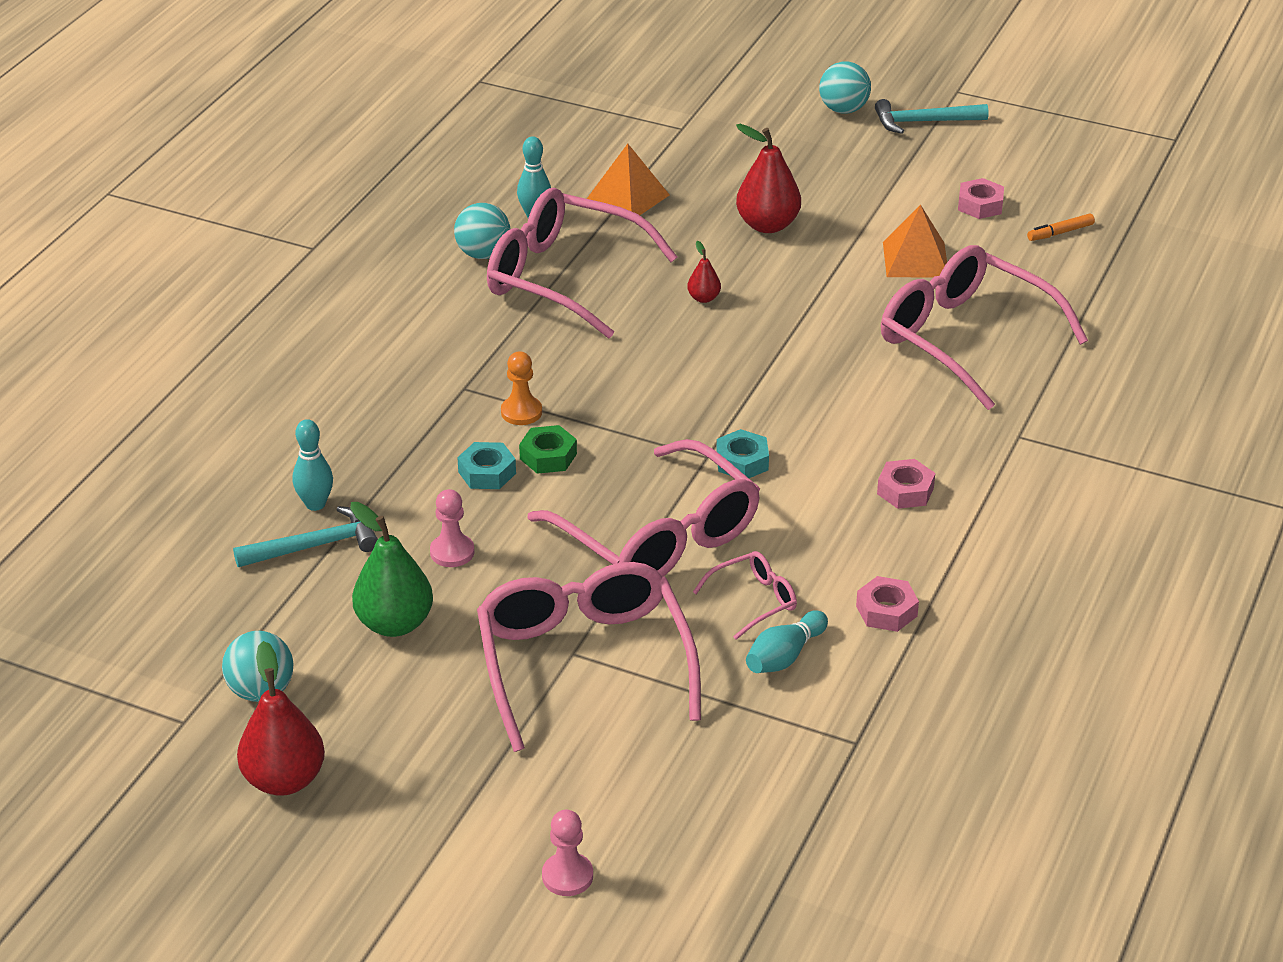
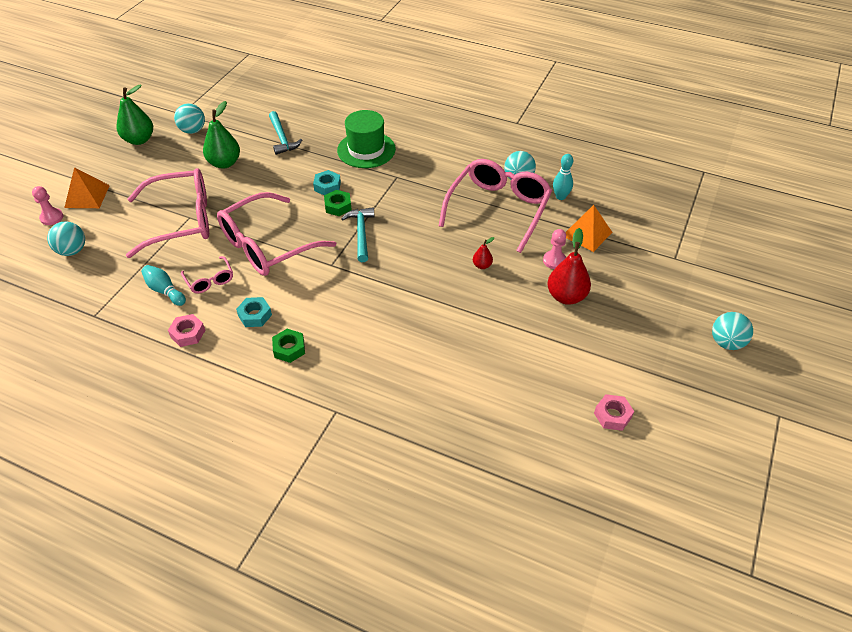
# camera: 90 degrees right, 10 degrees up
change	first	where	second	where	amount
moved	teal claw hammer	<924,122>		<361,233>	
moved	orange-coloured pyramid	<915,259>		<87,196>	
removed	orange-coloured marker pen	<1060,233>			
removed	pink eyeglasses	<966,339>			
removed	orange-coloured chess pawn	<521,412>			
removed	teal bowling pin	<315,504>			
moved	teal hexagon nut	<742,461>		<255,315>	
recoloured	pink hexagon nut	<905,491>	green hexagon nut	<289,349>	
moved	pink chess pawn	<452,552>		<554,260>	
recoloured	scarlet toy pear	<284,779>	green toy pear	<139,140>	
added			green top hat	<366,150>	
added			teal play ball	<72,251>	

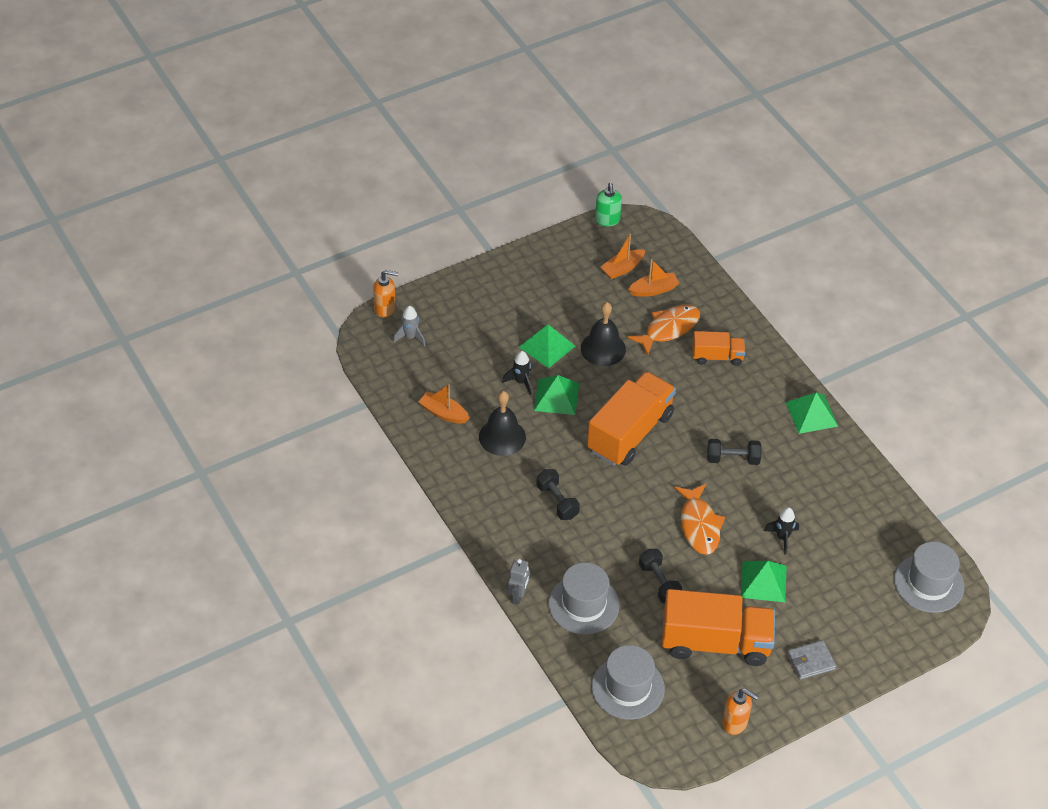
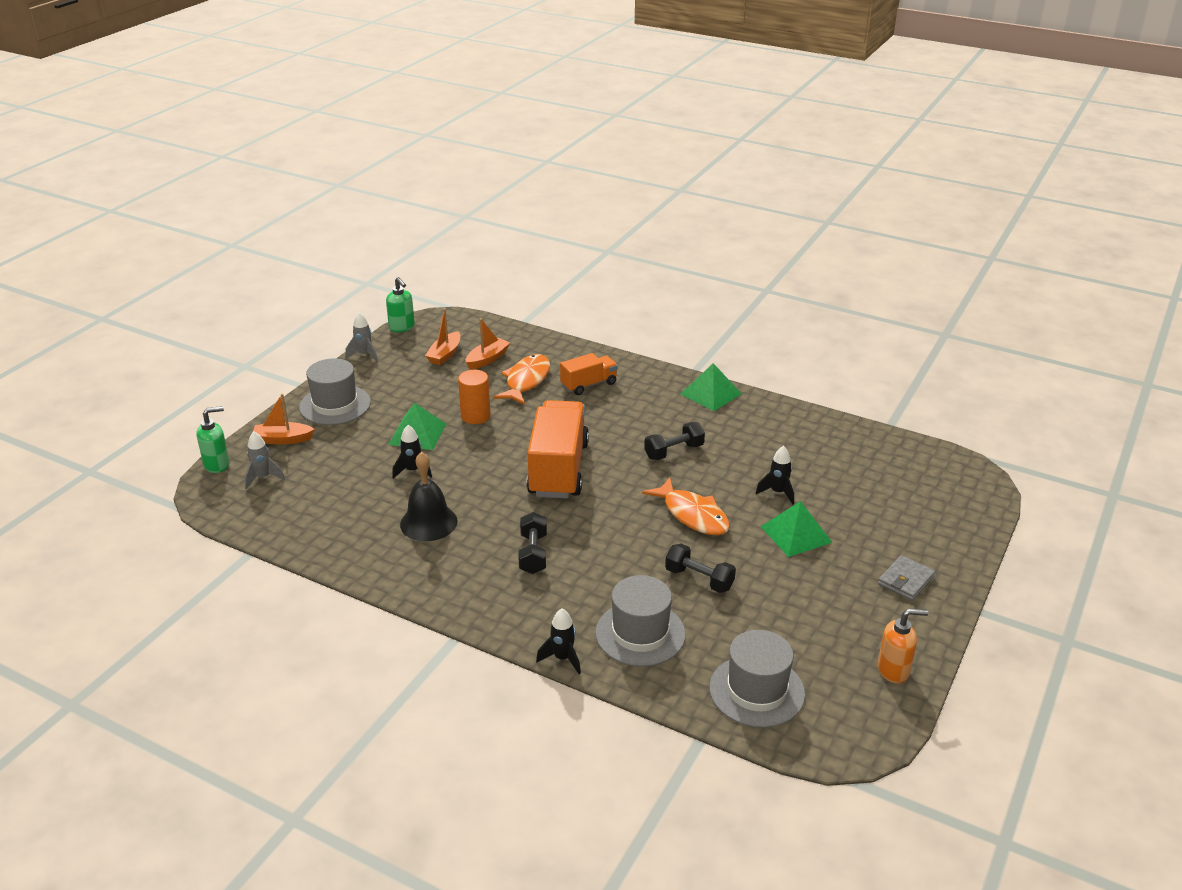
# camera: 30 degrees left, 15 degrees down
change	first	where	second	where	amount
recoloured	orange-coloured soap dispenser	<385,309>	green soap dispenser	<217,465>	
replaced	ebony school bell	<603,348>	orange-coloured solid cylinder	<475,416>	
removed	green pyramid	<556,397>			
moved	orange-coloured boat	<443,413>		<283,439>	
turned	ebony hand weight	<557,501>		<533,554>	60 degrees clockwise
moved	grey top hat	<929,583>		<335,405>	
replaced	grey robot	<518,596>	ebony spaceship	<562,658>	
removed	orange-coloured toy truck	<715,643>			
added			grey spaceship	<364,355>	

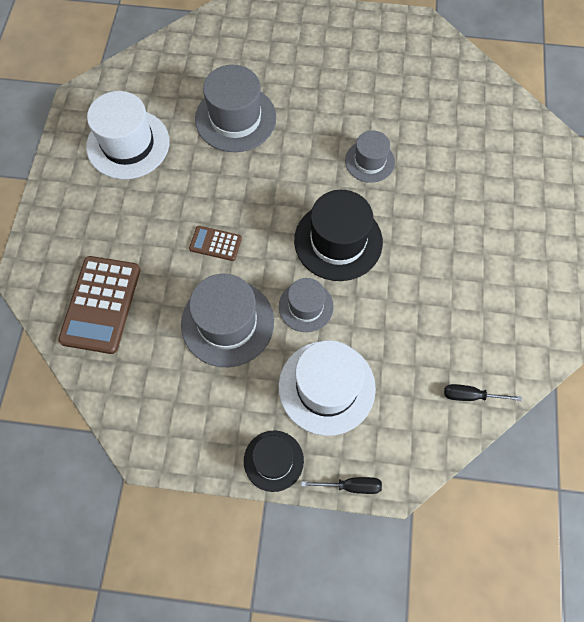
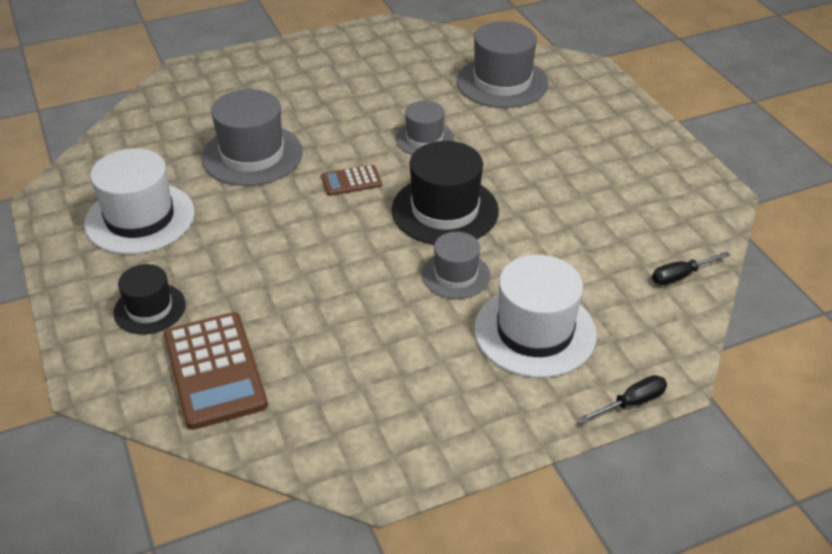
# camera: 30 degrees left, 25 degrees down
change	first	where	second	where	amount
moved	brown pocket calculator	<215,243>		<351,181>	
moved	grey top hat	<227,322>		<502,82>	
moved	ebony top hat	<273,460>		<149,308>	

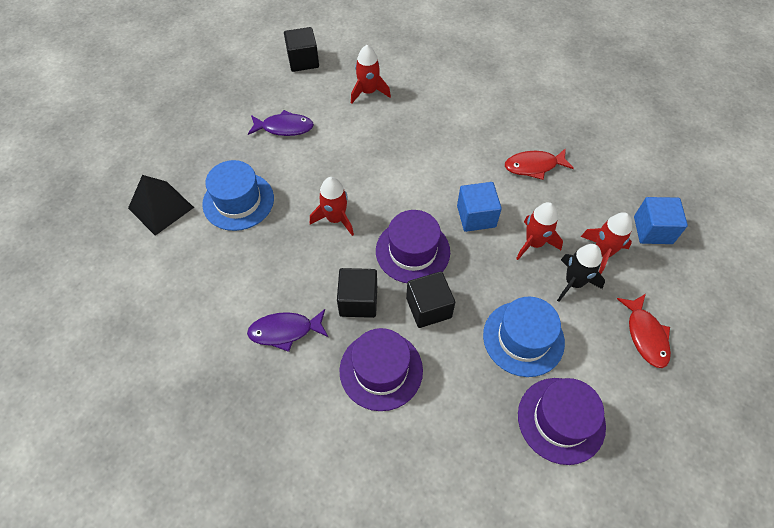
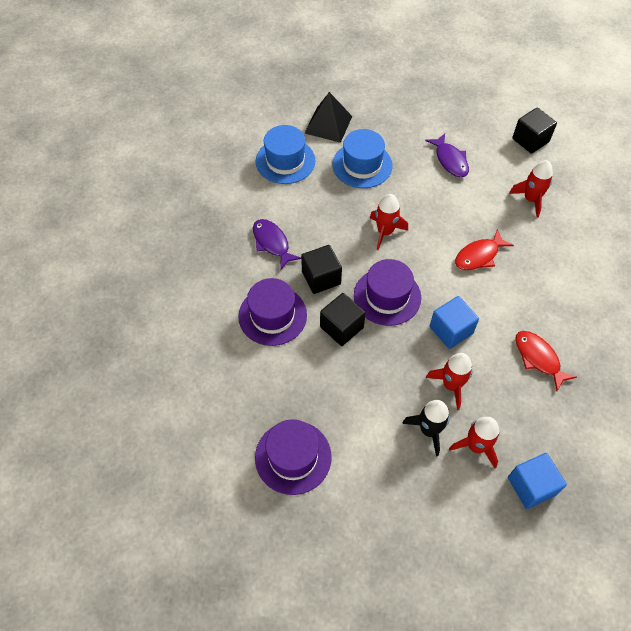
# camera: 65 degrees right, 0 degrees up
change	first	where	second	where	amount
moved	scarlet fish figure	<645,335>		<479,256>	
moved	royal blue top hat	<523,338>		<285,161>	

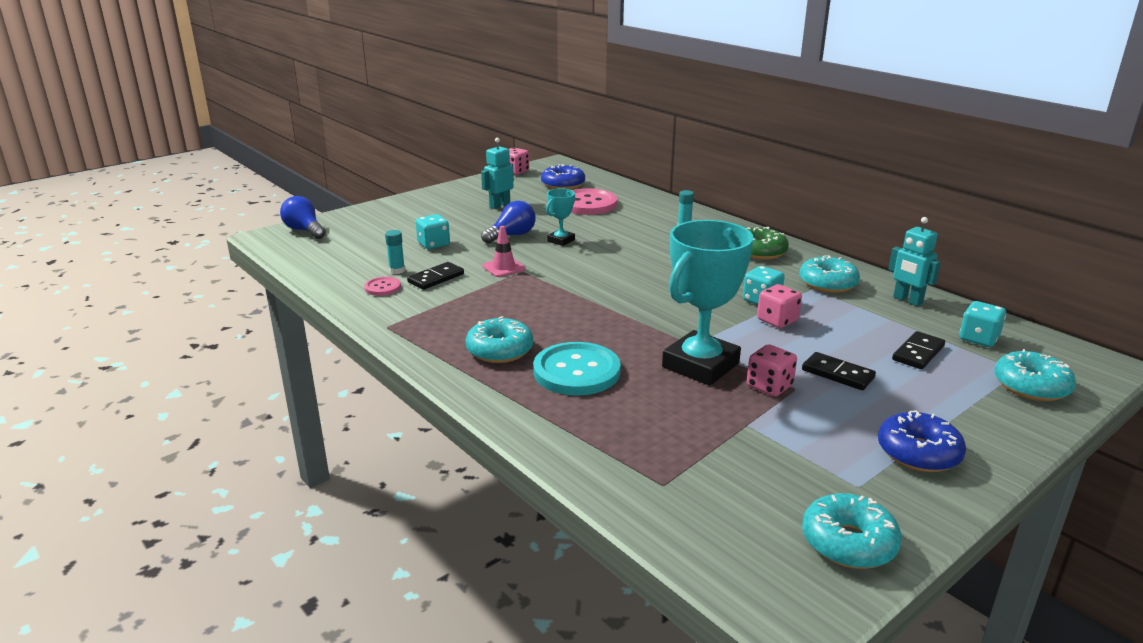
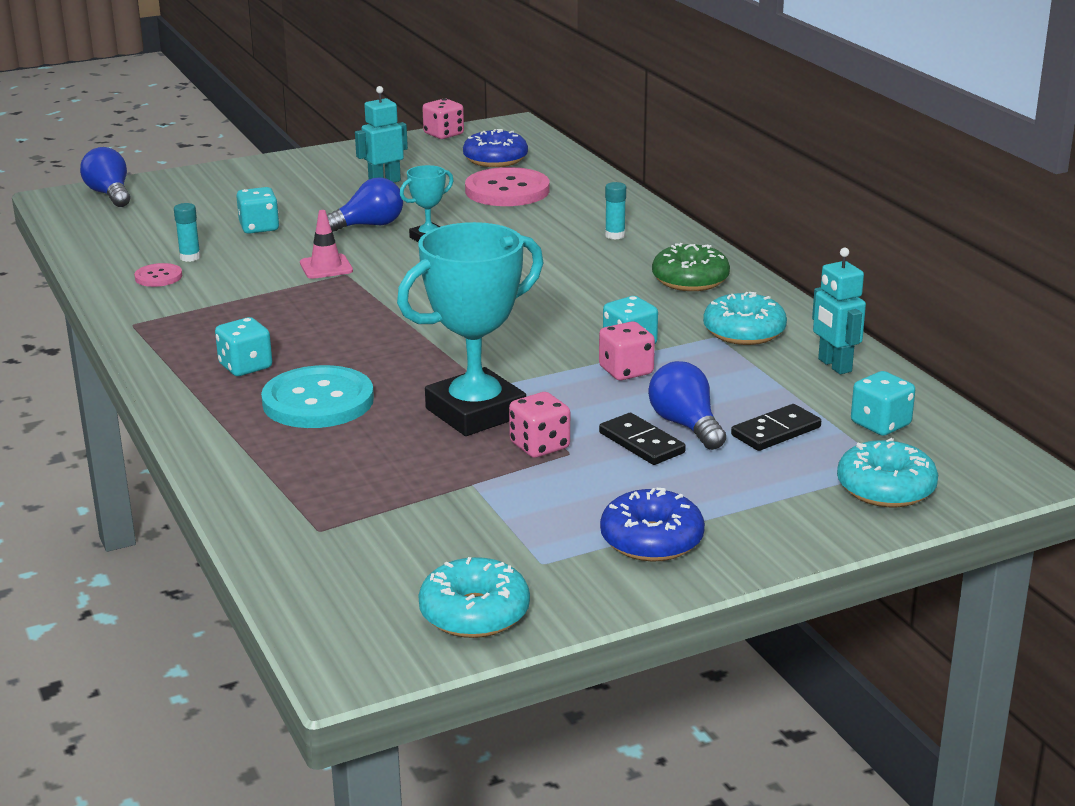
# camera: 15 degrees right, 0 degrees up
change	first	where	second	where	amount
removed	ebony domino tile	<436,278>			
replaced	teal doughnut	<500,350>	teal dice	<245,367>	
added			royal blue lightbulb	<686,425>	

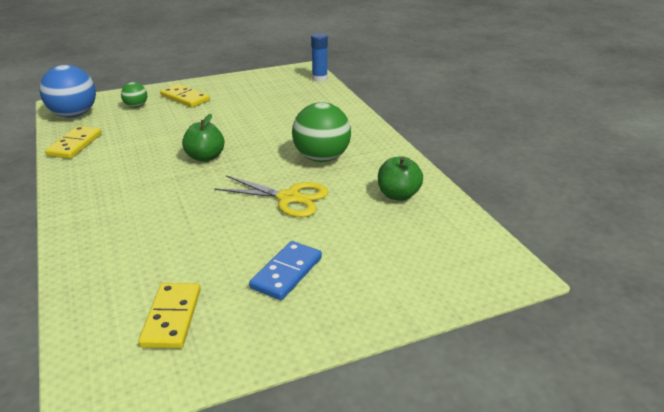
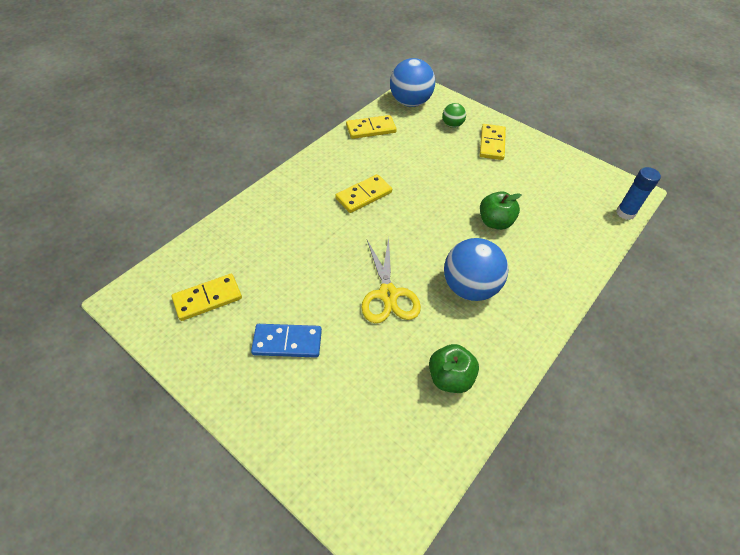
# camera: 60 degrees right, 20 degrees up
change	first	where	second	where	amount
recoloured	green play ball	<321,158>	royal blue play ball	<469,287>	
moved	green apple fruit	<205,157>		<495,222>	
added			yellow domino tile	<363,195>	

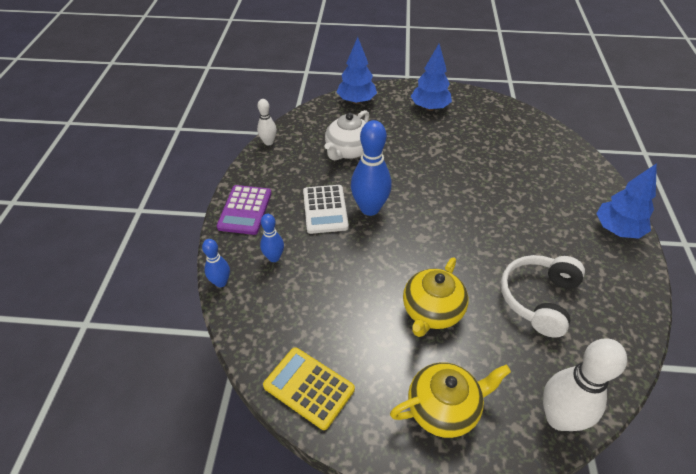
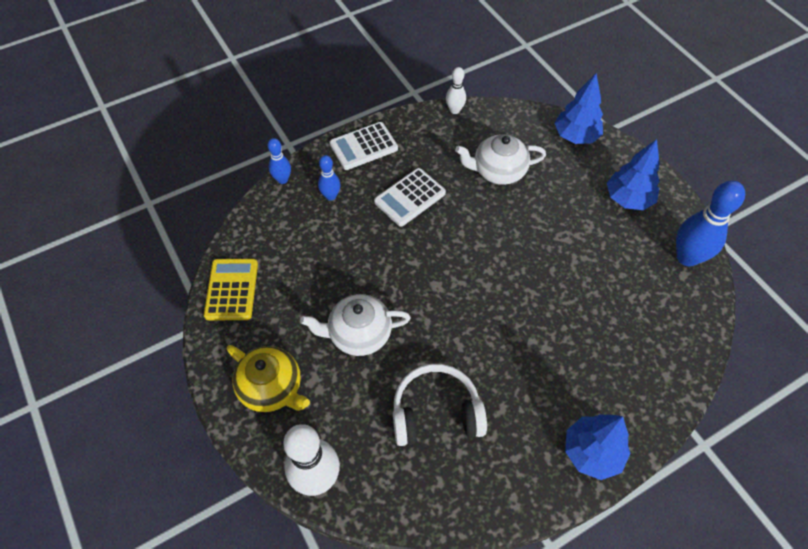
# camera: 55 degrees right, 10 degrees up
change	first	where	second	where	amount
moved	royal blue bowling pin	<370,208>		<687,257>	
recoloured	purple pocket calculator	<245,210>	white pocket calculator	<363,146>	
recoloured	yellow china teapot	<432,311>	white china teapot	<359,334>	

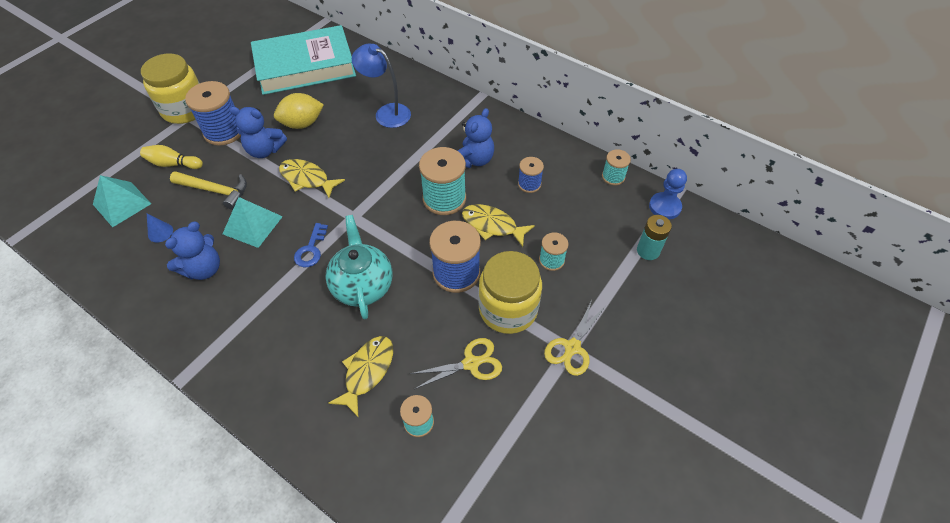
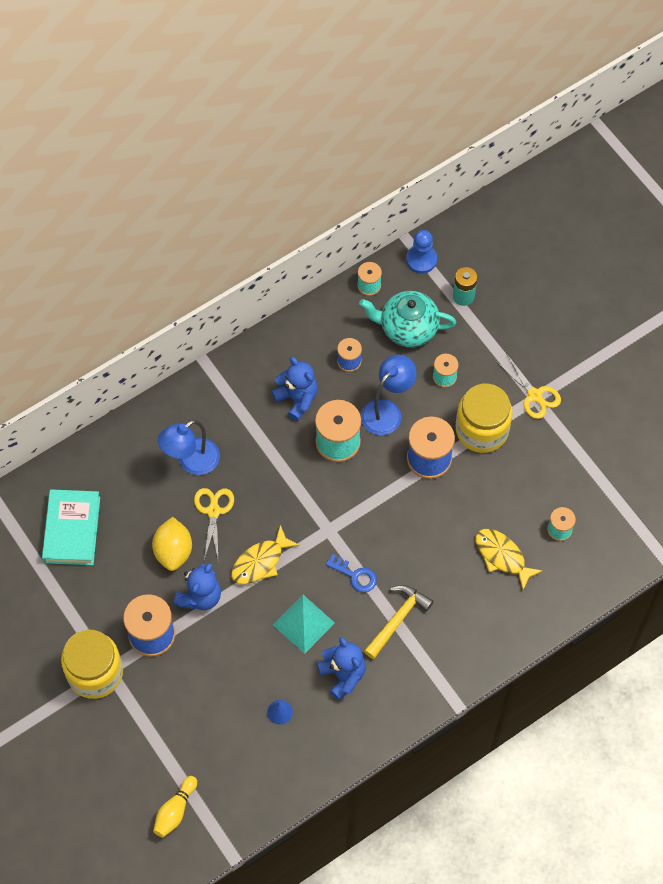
# camera: 70 degrees left, 10 degrees up
change	first	where	second	where	amount
resized	teal hardcover	<305,66>		<72,529>	x0.64
moved	yellow bowling pin	<173,164>		<175,811>	
moved	yellow claw hammer	<215,191>		<397,619>	
removed	teal pyramid	<122,204>			
replaced	yellow fish figure	<492,225>	royal blue lamp	<387,411>	
moved	teal china teapot	<362,285>		<407,328>	
moved	yellow scissors	<471,363>		<213,511>	

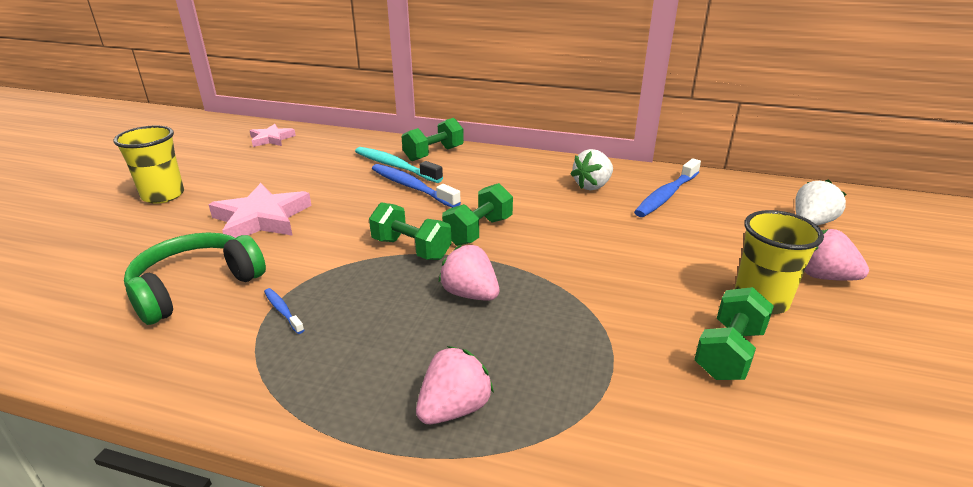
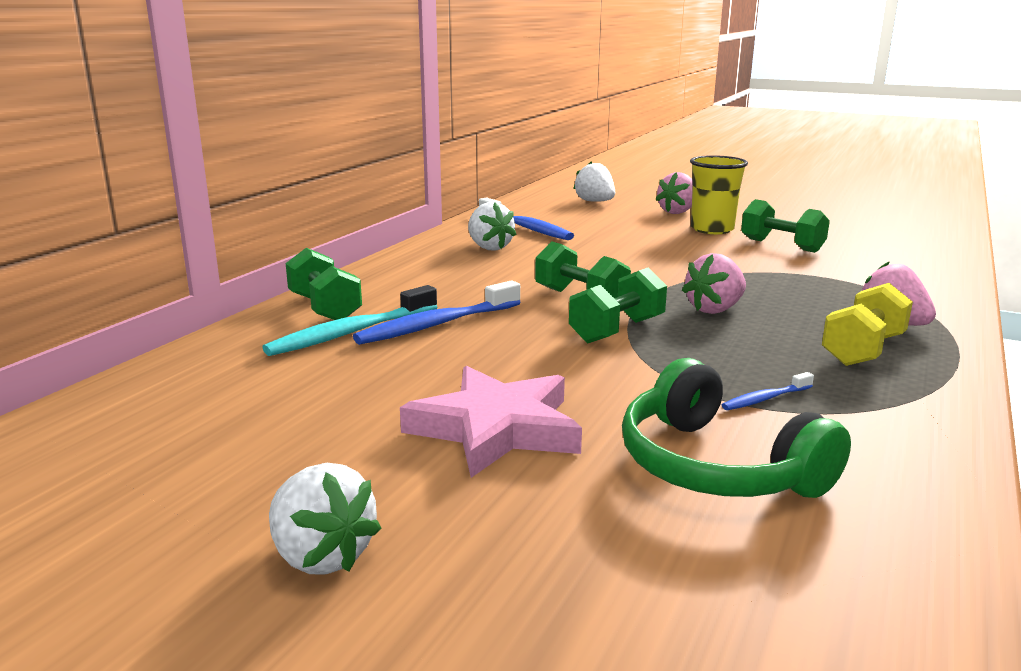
# camera: 80 degrees left, 10 degrees down
change	first	where	second	where	amount
removed	pink star	<271,139>			
replaced	yellow cup	<163,195>	white berry	<321,556>	
added			yellow hand weight	<863,350>	

